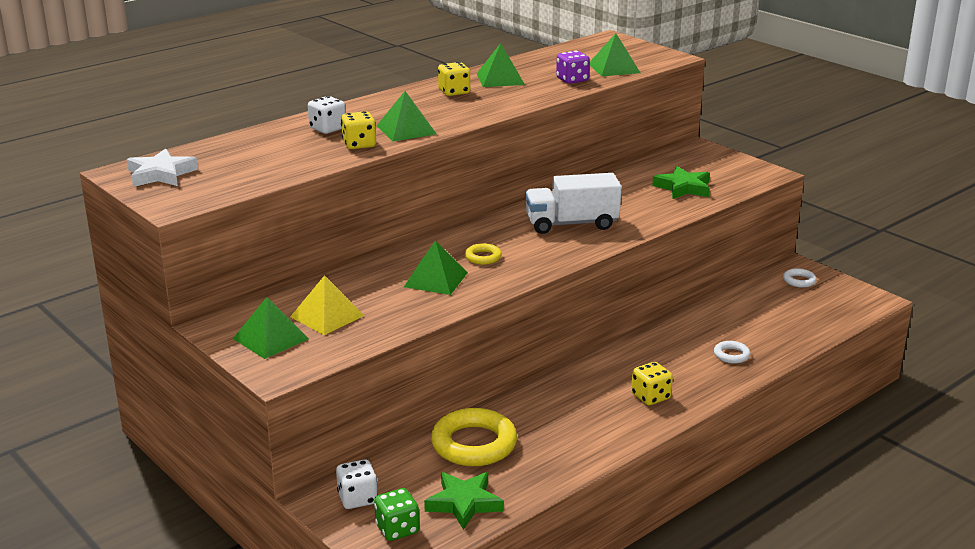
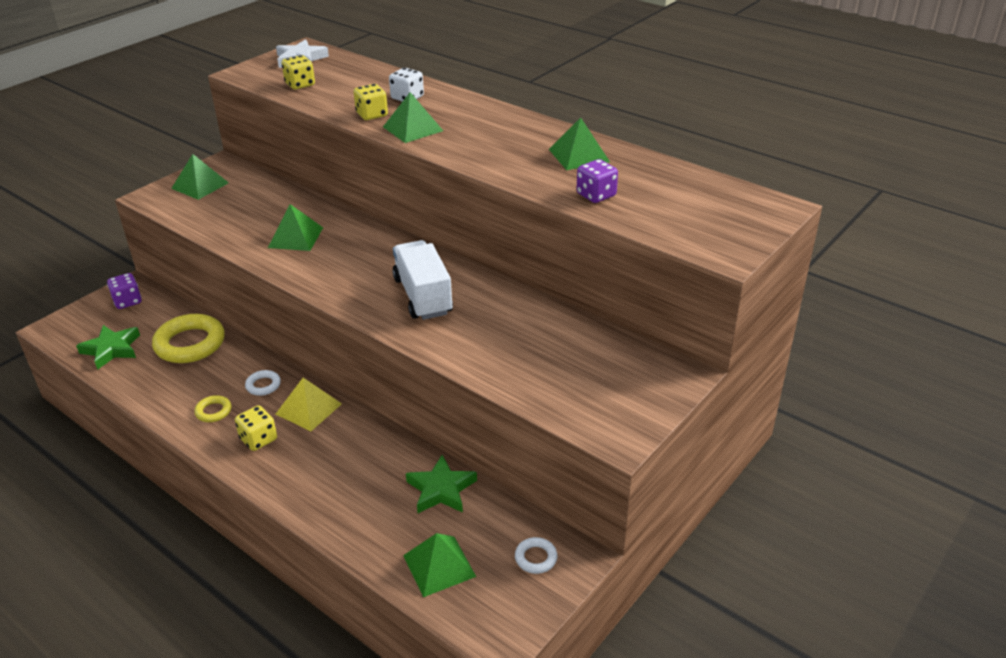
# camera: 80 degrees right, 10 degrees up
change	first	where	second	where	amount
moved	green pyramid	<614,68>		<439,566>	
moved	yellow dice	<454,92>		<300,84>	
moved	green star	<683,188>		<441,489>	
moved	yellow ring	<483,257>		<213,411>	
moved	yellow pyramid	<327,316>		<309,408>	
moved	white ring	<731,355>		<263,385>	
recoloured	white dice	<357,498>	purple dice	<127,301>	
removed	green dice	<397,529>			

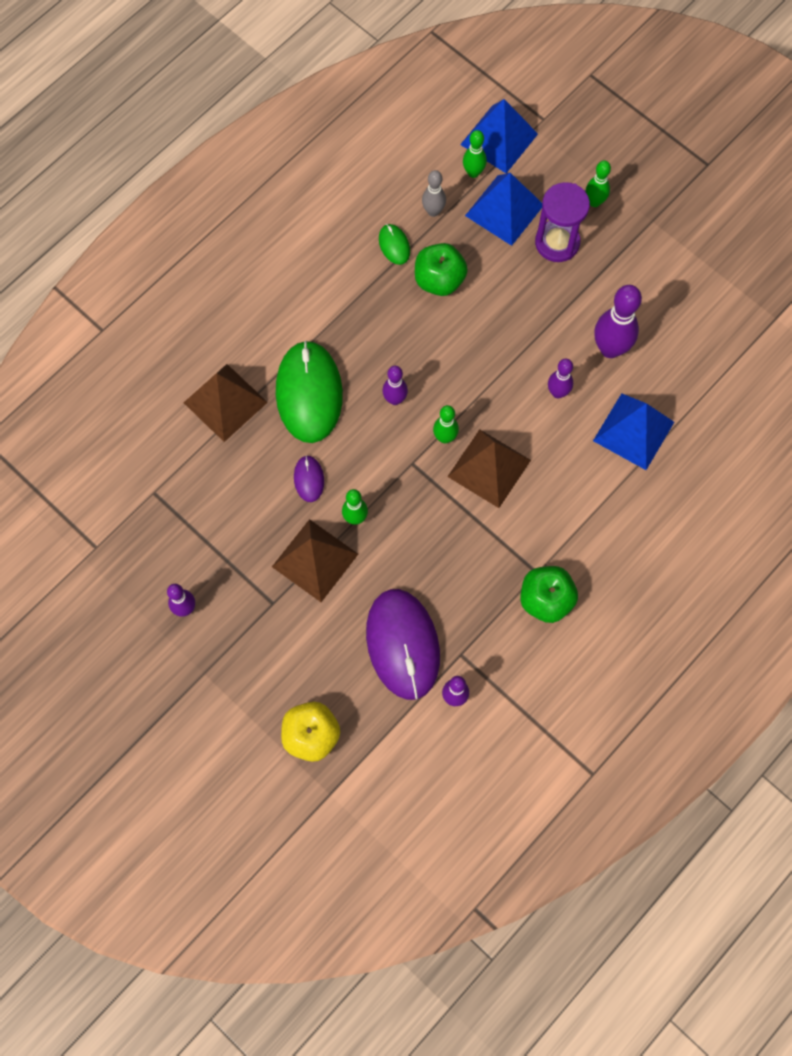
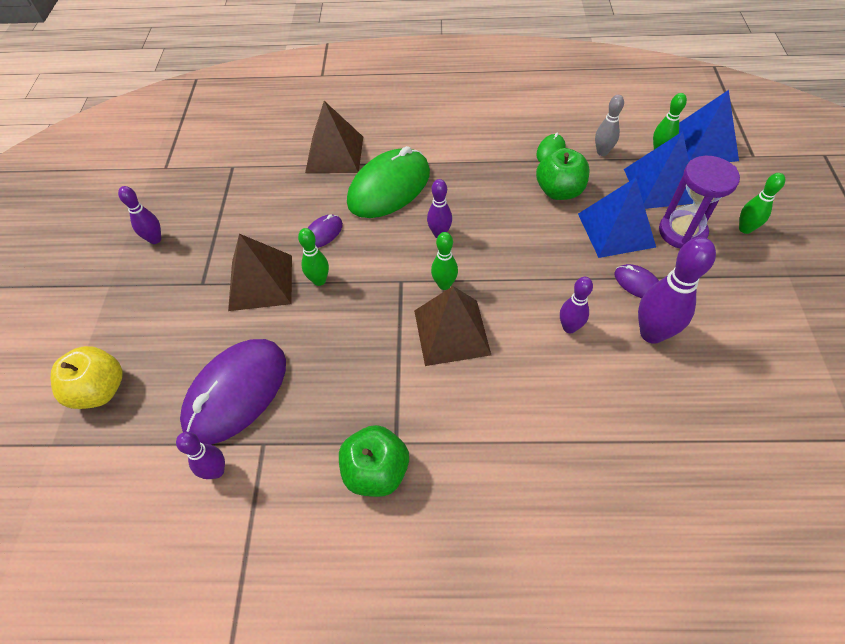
# camera: 50 degrees right, 15 degrees down
change	first	where	second	where	amount
moved	royal blue pyramid	<633,431>		<616,230>	
added			purple mouse	<637,283>	

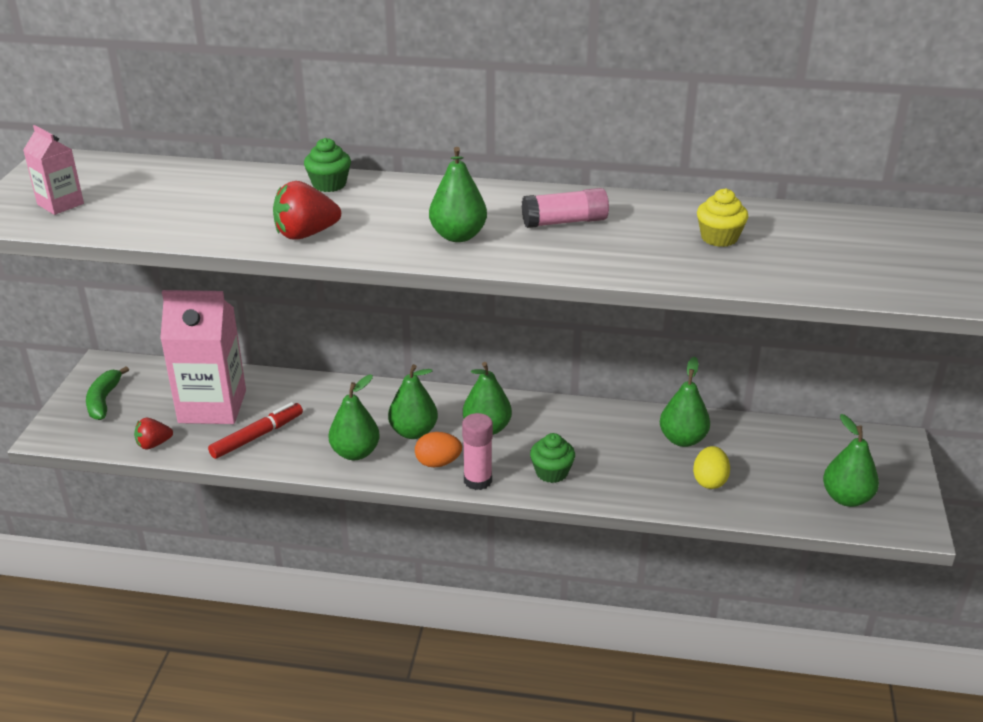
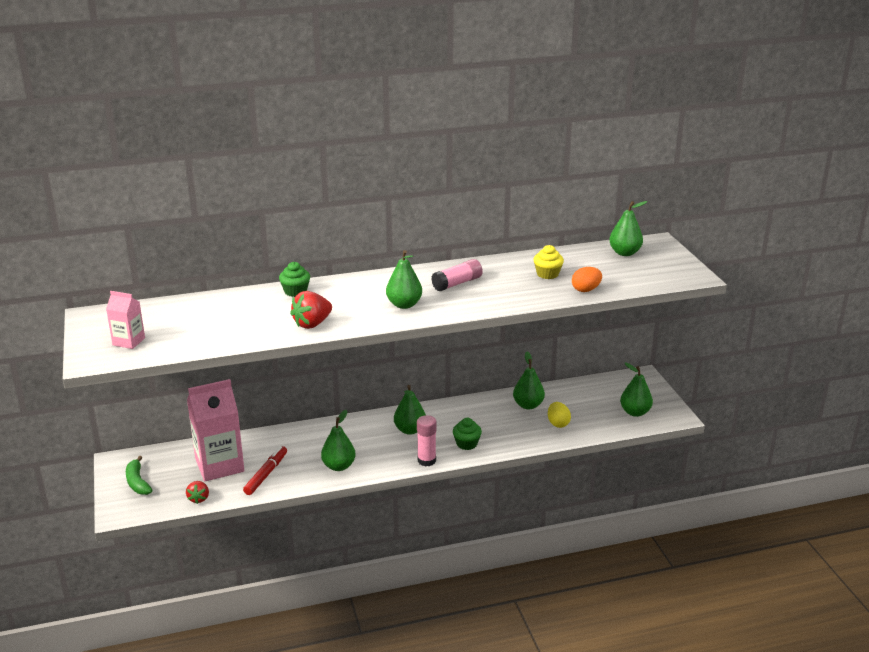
# camera: 25 degrees left, 5 degrees down
change	first	where	second	where	amount
moved	green toy pear	<413,432>		<624,253>	
turned	scarlet berry	<153,444>		<199,498>	45 degrees counterclockwise
moved	orange-coloured egg	<438,463>		<586,290>	

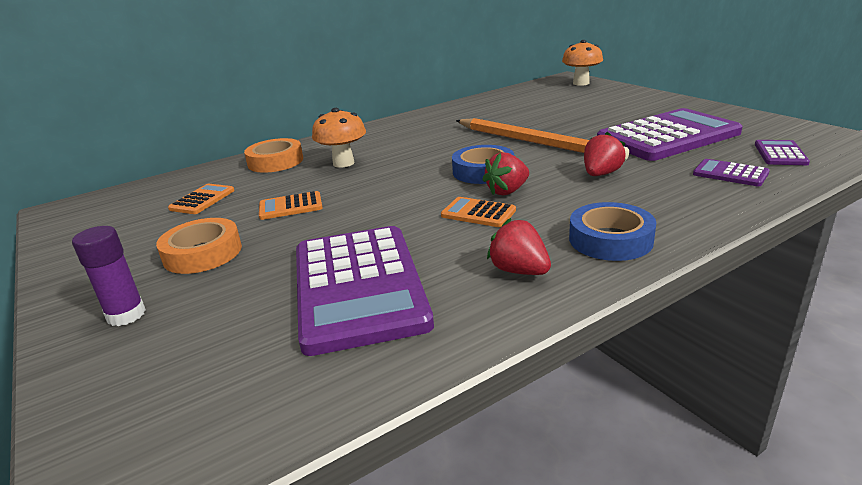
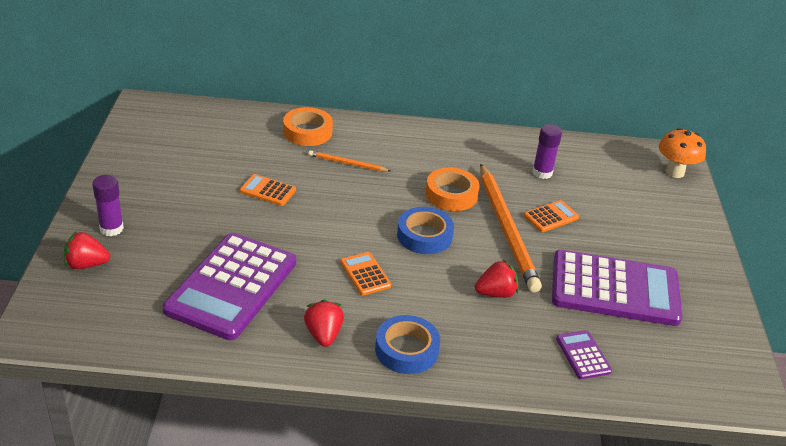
# camera: 30 degrees right, 10 degrees up
change	first	where	second	where	amount
replaced	orange-coloured fungus	<343,163>	orange-coloured wooden pencil	<347,163>	
removed	purple pocket calculator	<780,154>			
moved	scarlet berry	<507,191>		<86,264>	
moved	orange-coloured pocket calculator	<202,200>		<551,217>	
moved	orange-coloured roll of tape	<202,253>		<451,194>	
added			purple glue stick	<542,173>	

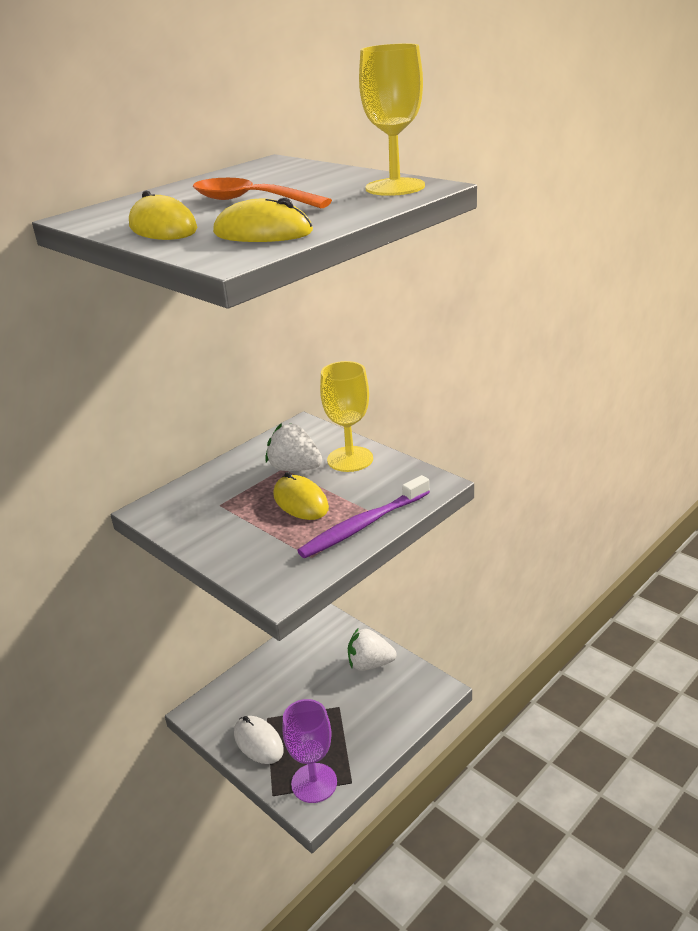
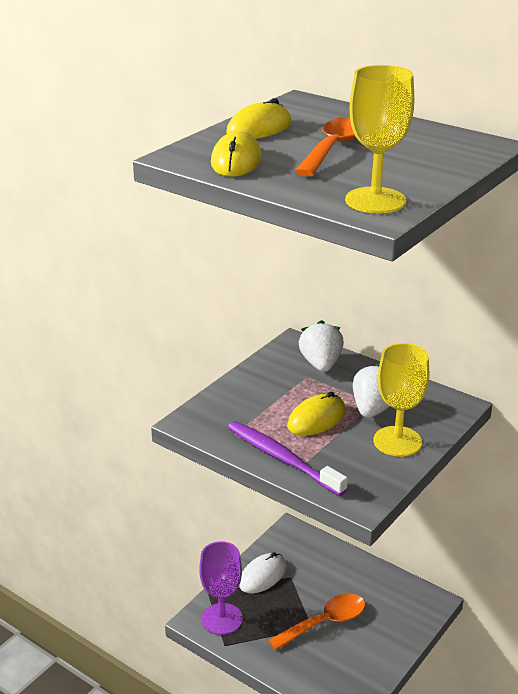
# camera: 80 degrees right, 0 degrees up
change	first	where	second	where	amount
moved	white berry	<370,664>		<321,364>	
added			orange-coloured teaspoon	<325,622>	

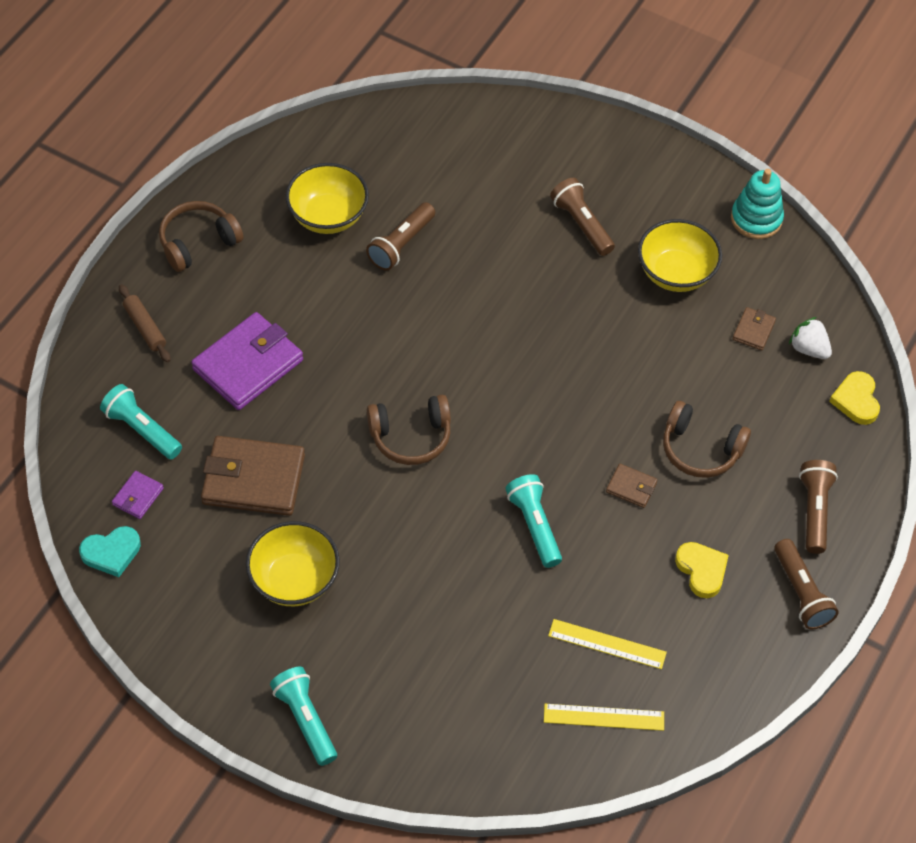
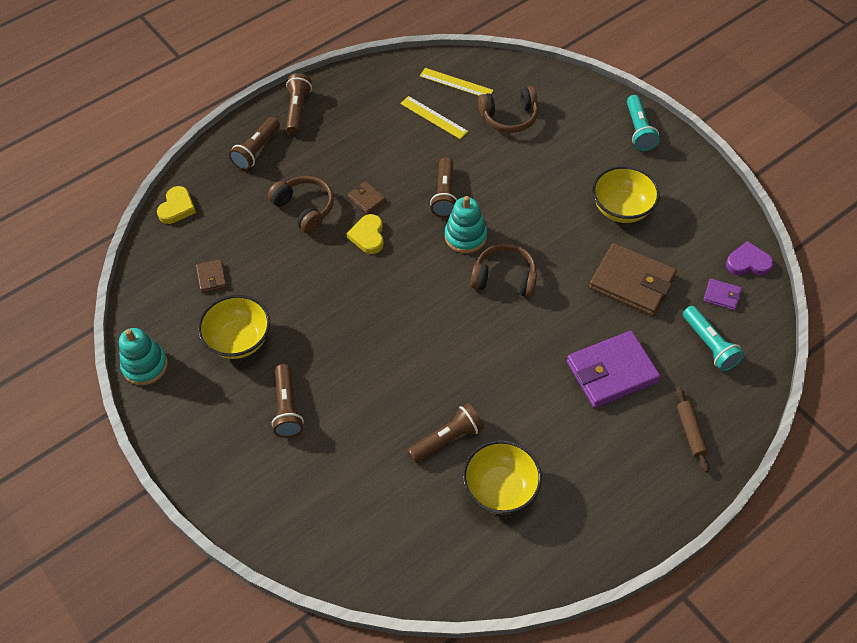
# camera: 155 degrees left, 0 degrees up
change	first	where	second	where	amount
moved	brown headset	<198,243>		<509,117>	
turned	brown wallet	<753,330>		<211,277>	60 degrees counterclockwise
removed	white berry	<808,349>			
turned	purple wallet	<138,496>		<722,296>	60 degrees clockwise
recoloured	teal pocket torch	<534,526>	brown pocket torch	<445,194>	
recoloured	teal heart shape	<111,553>	purple heart shape	<748,263>	
moved	yellow heart shape	<702,570>		<368,236>	
added			teal stacking rings	<465,236>	

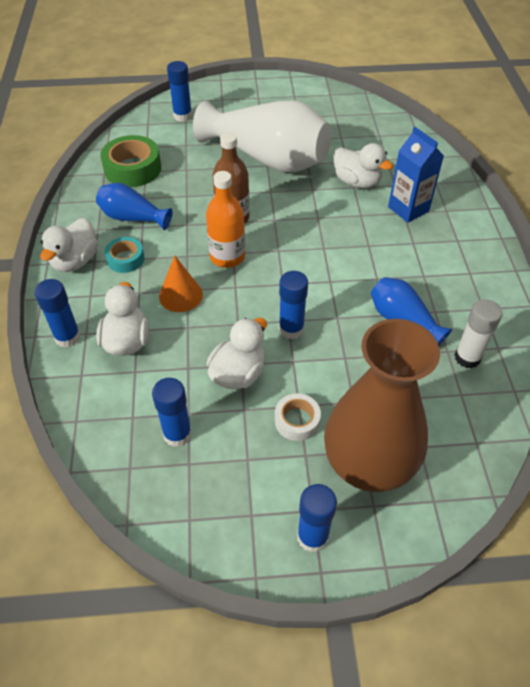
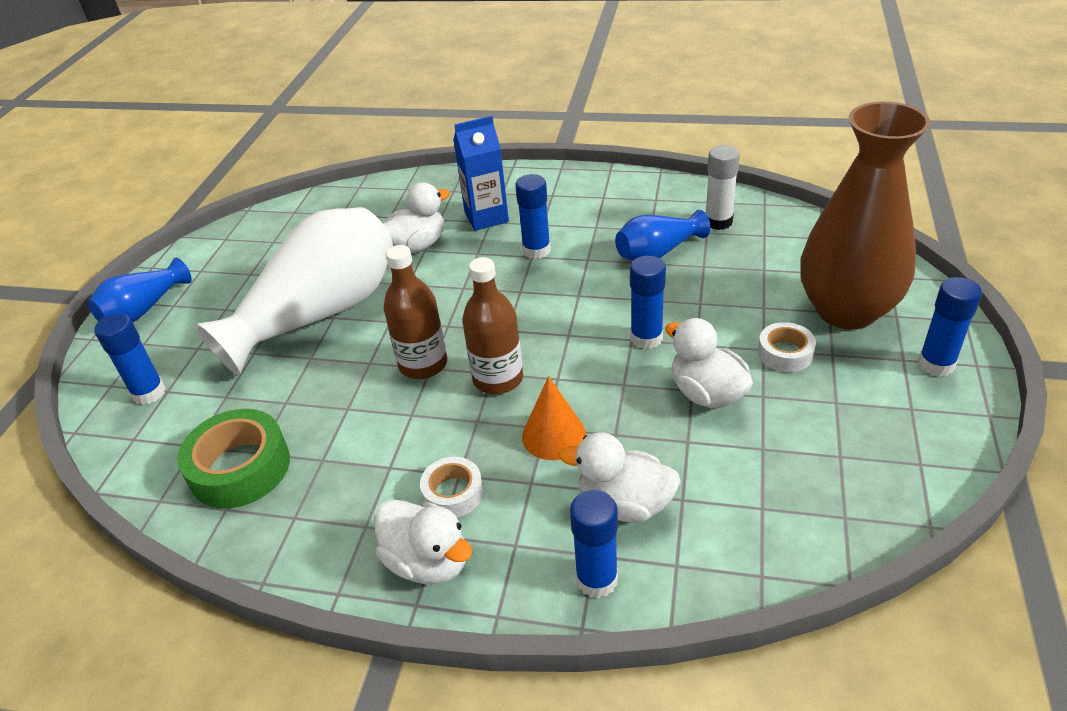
# camera: 70 degrees left, 10 degrees down
change	first	where	second	where	amount
recoloured	orange-coloured drink bottle	<227,257>	brown drink bottle	<498,379>	
moved	royal blue vase	<133,218>		<144,309>	
recoloured	teal roll of tape	<125,259>	white roll of tape	<453,493>	
moved	royal blue glue stick	<177,434>		<536,250>	

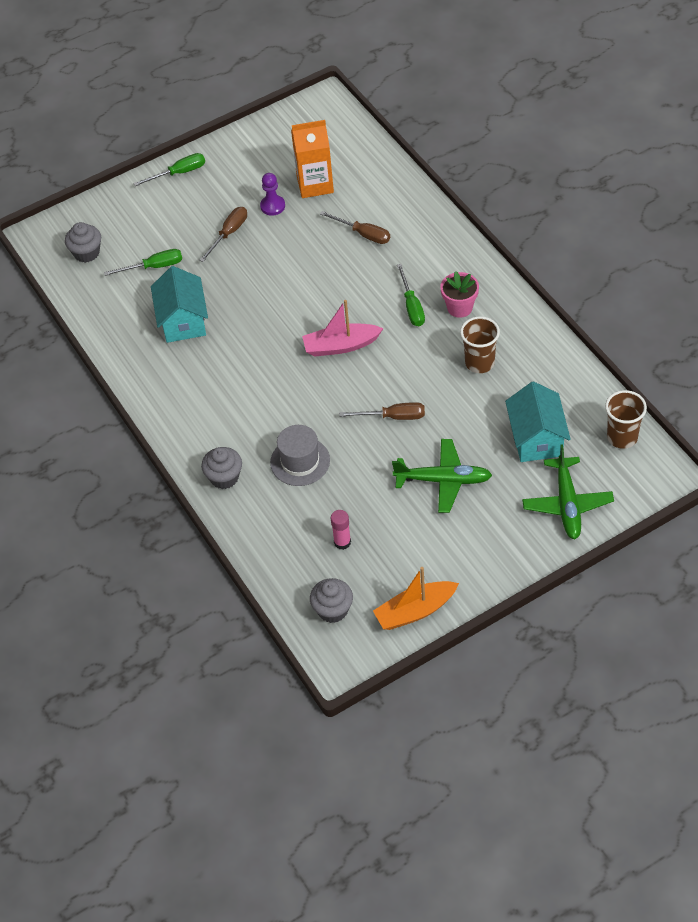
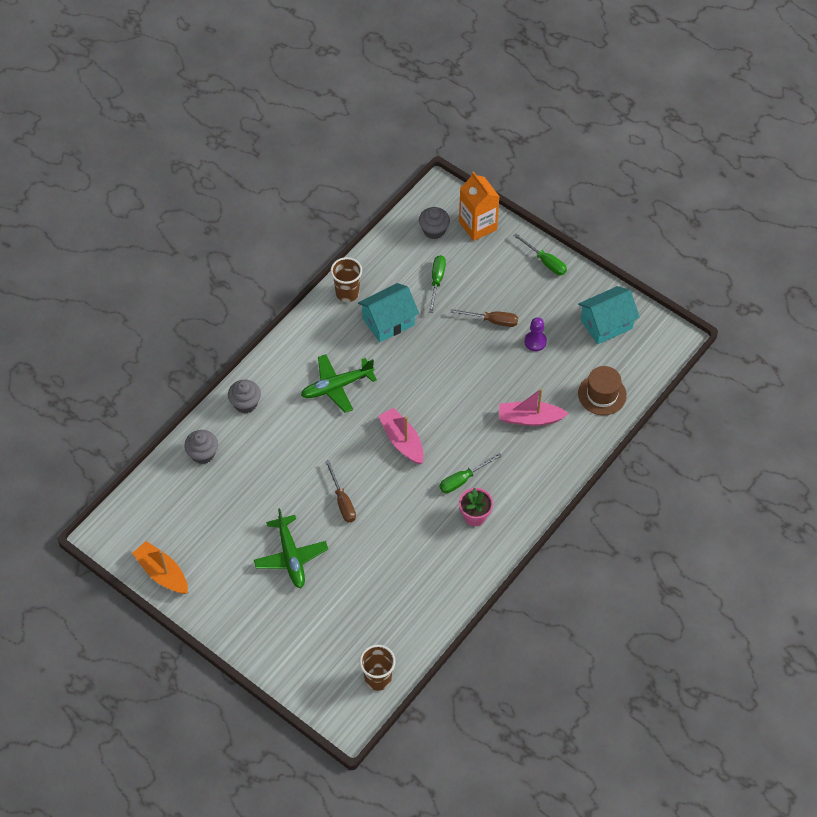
# camera: 65 degrees right, 5 degrees up
change	first	where	second	where	amount
moved	orange-coloured carton	<315,184>		<477,225>	
replaced	brown flat screwdriver	<363,234>	pink boat	<530,418>	
turned	green flat screwdriver	<154,267>		<437,281>	135 degrees counterclockwise
moved	brown cup	<479,363>		<347,293>	
moved	teal cottage	<536,438>		<606,324>	
removed	grey top hat	<300,461>			
moved	green plane	<567,503>		<337,386>	
removed	pink glue stick	<342,542>			
moved	grey fairy cake	<333,610>		<203,454>	
added			brown top hat	<602,394>	

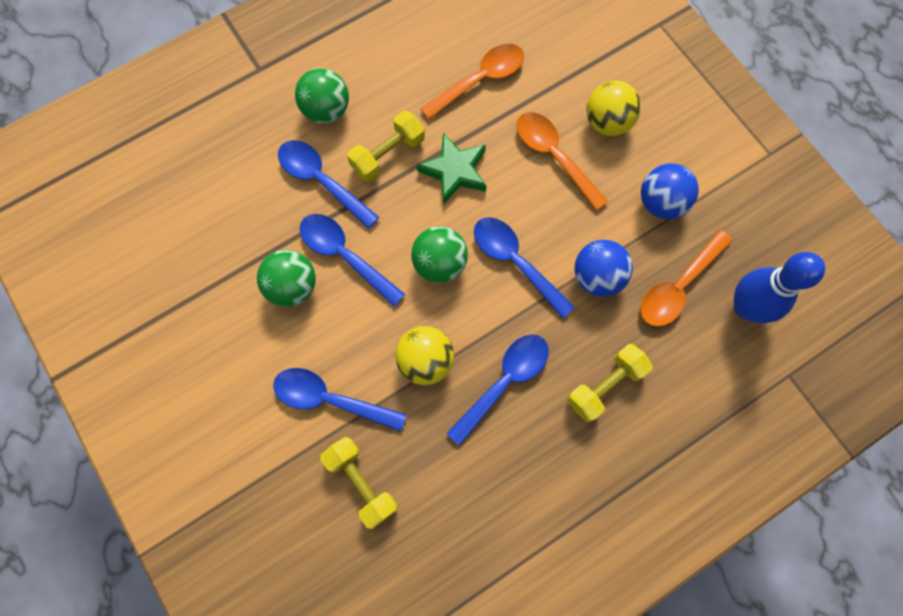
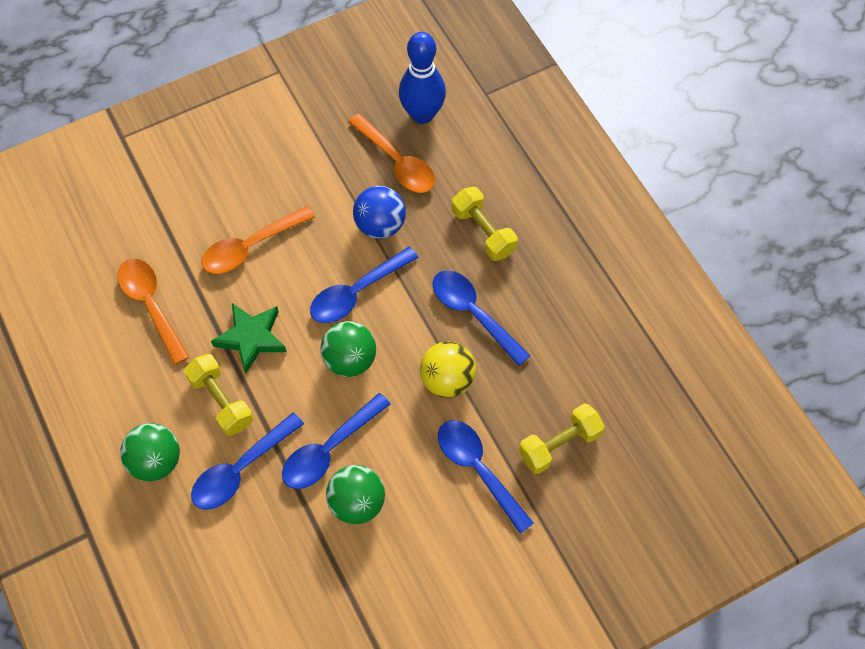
# camera: 85 degrees left, 10 degrees down
change	first	where	second	where	amount
removed	yellow play ball	<607,122>			
removed	royal blue play ball	<661,202>			
turned	royal blue teaspoon	<330,399>		<478,469>	120 degrees clockwise

